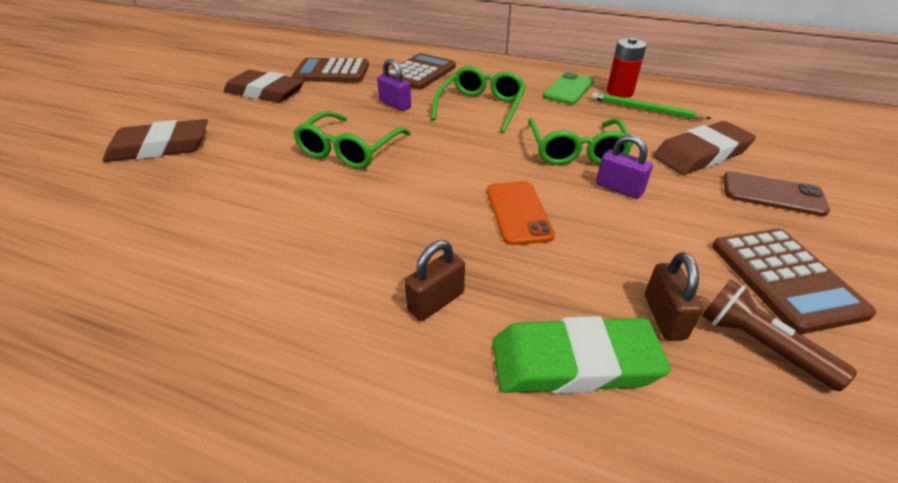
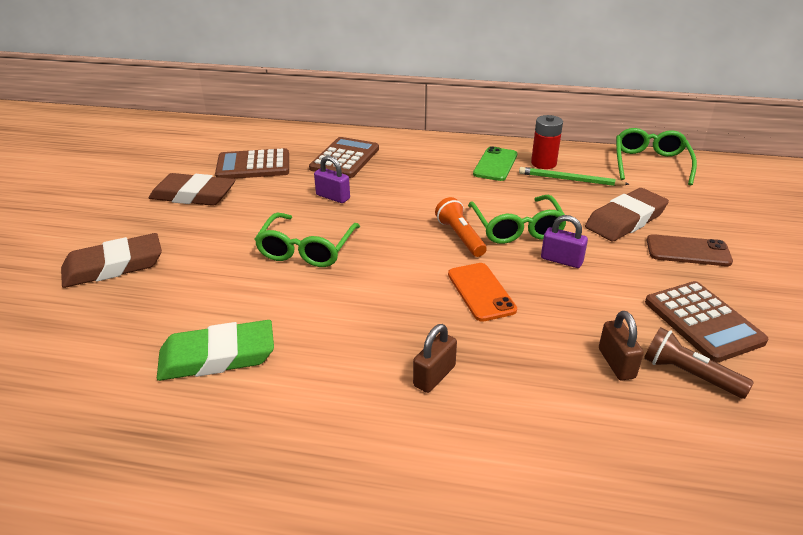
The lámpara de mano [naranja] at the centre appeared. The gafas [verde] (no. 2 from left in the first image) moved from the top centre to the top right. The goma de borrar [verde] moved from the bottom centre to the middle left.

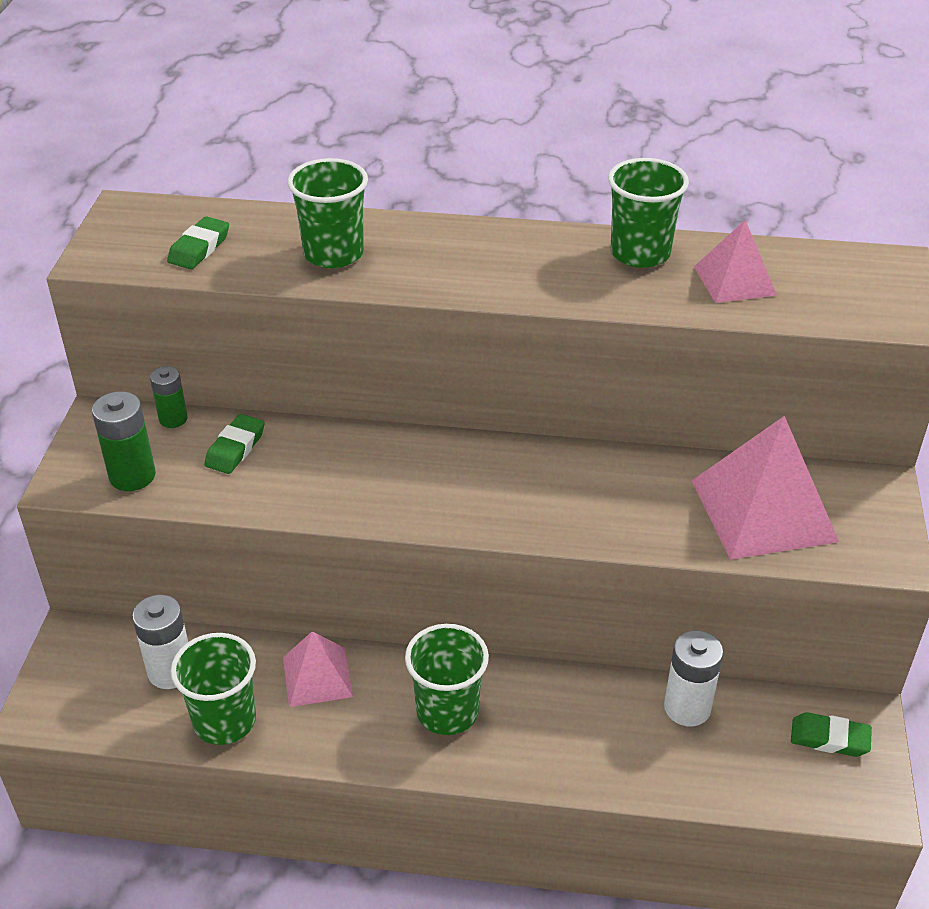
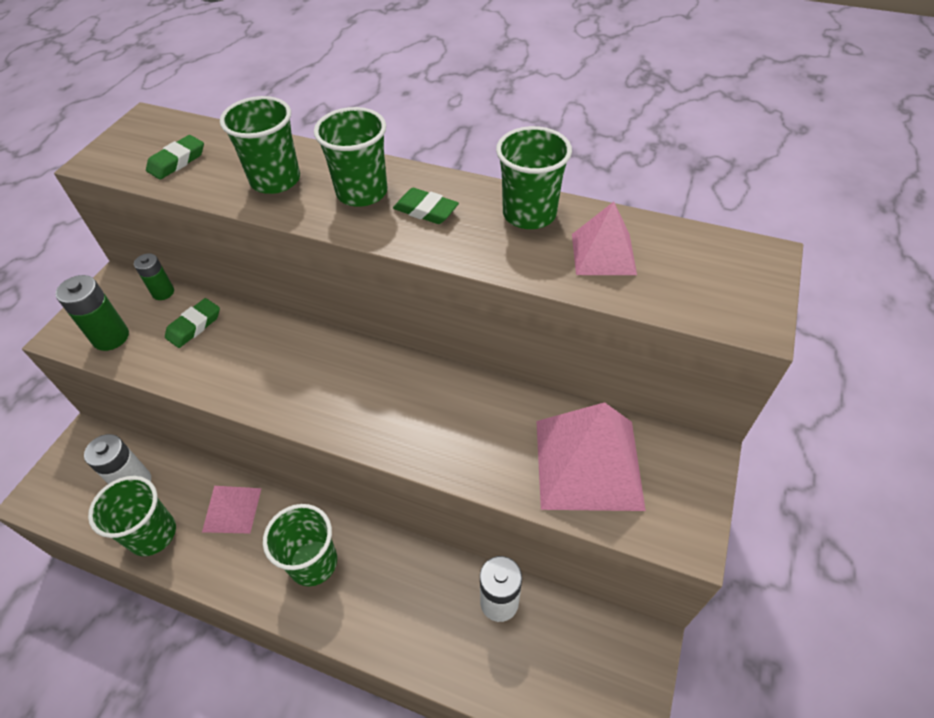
The vaso [verde] (no. 4 from left) at the top centre appeared. The goma de borrar [verde] (no. 3 from left) moved from the bottom right to the top centre.

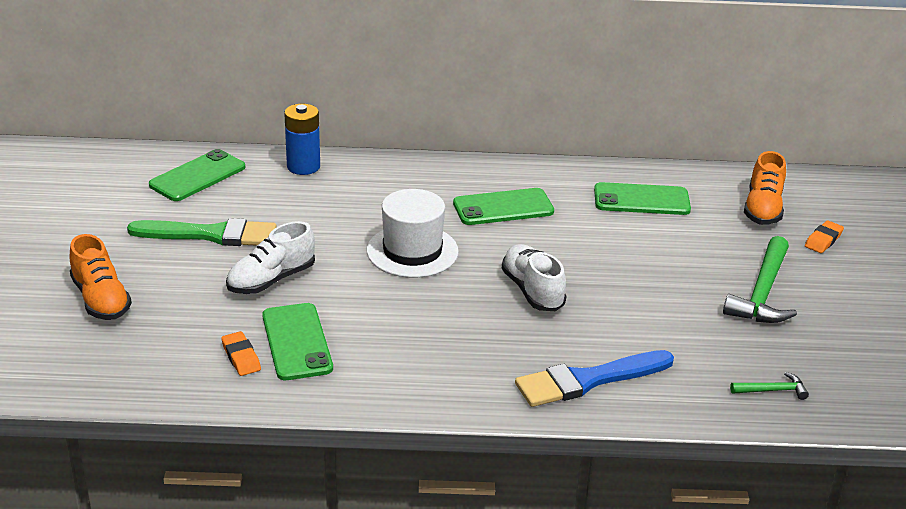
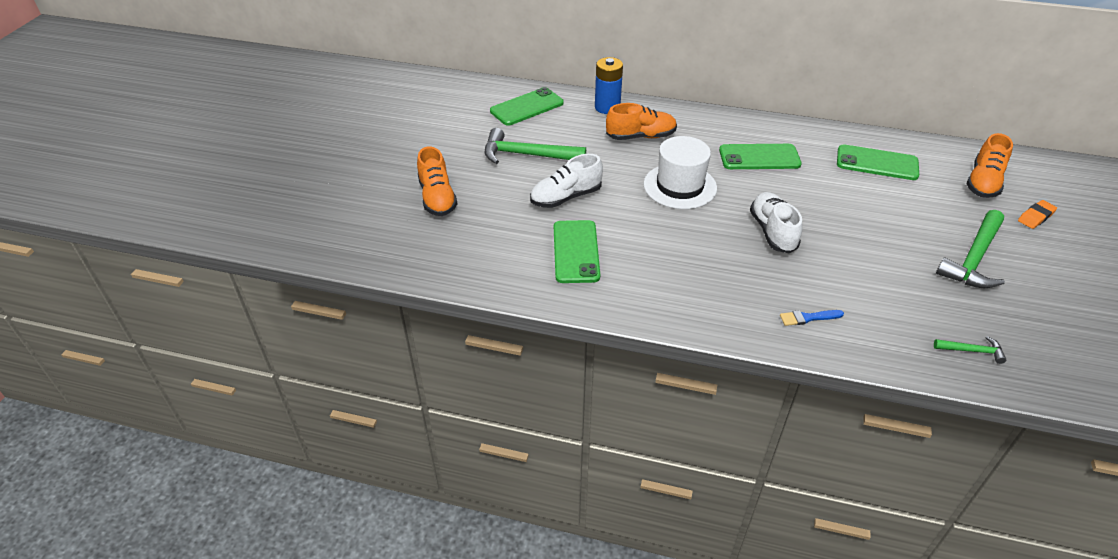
The goma de borrar [naranja] (no. 1 from left) at the bottom left disappeared. The zapato [naranja] (no. 2 from left) at the top centre appeared. The pincel [verde] at the middle left was replaced by the martillo [verde] (no. 1 from left) at the top centre. The pincel [azul] at the bottom centre changed to 0.45 times the size.

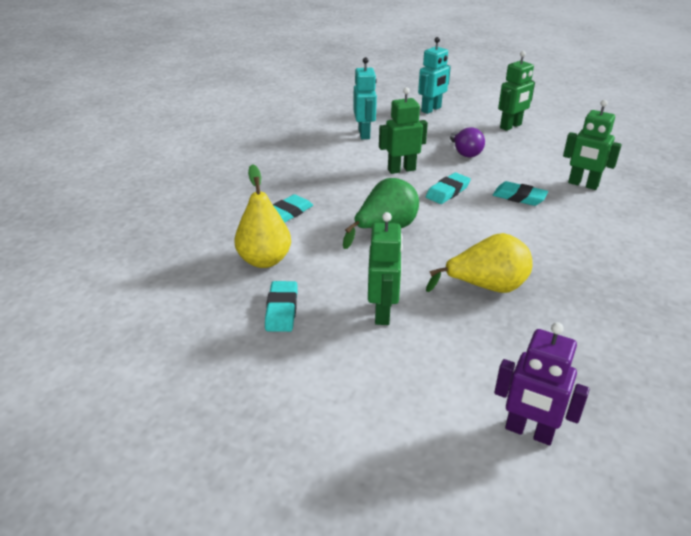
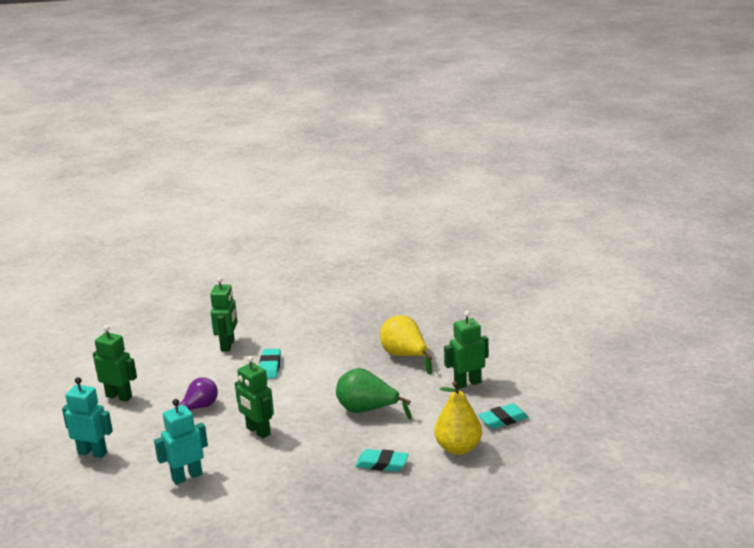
The goma de borrar [turquesa] (no. 3 from left) at the centre disappeared. The robot [morado] at the bottom right disappeared.

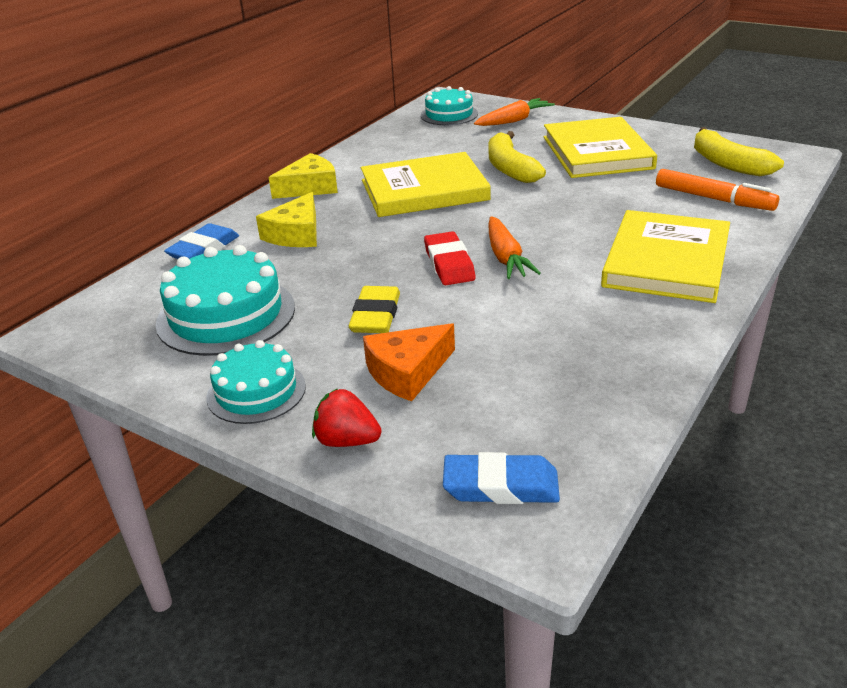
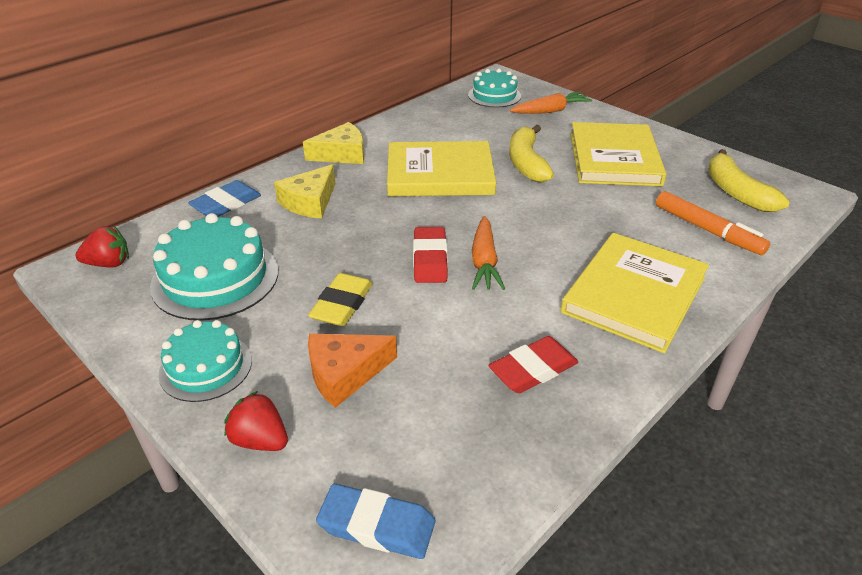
The fresa [rojo] (no. 1 from left) at the middle left appeared. The goma de borrar [rojo] (no. 2 from left) at the centre appeared.

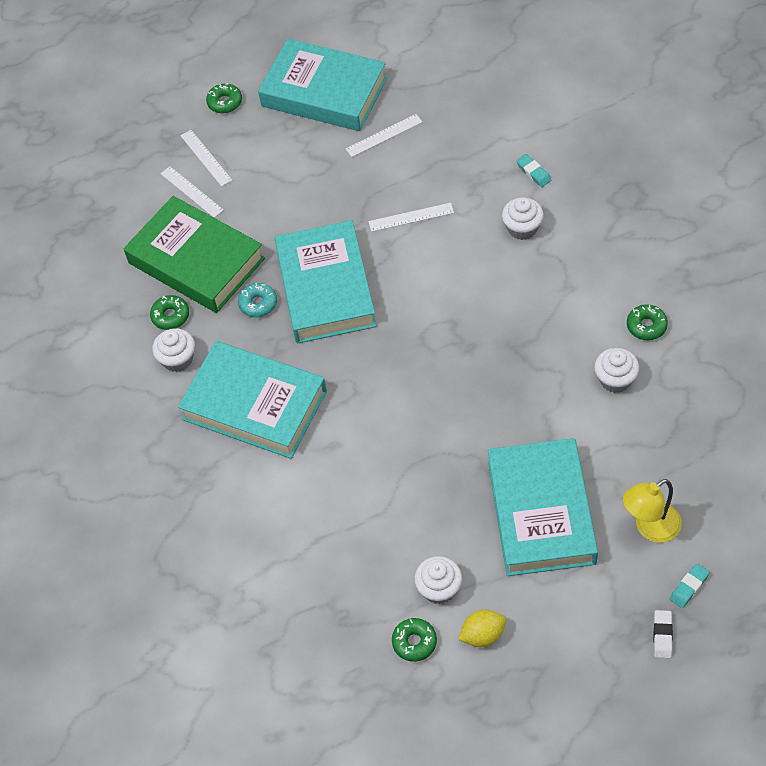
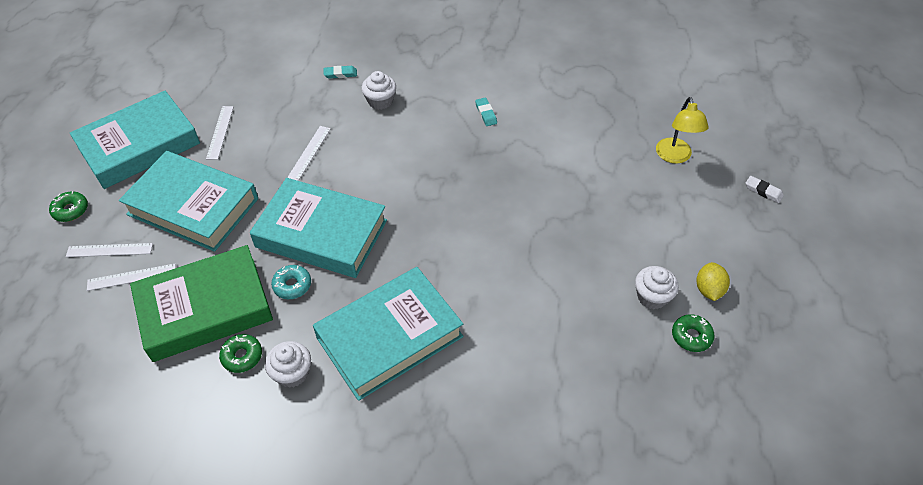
The magdalena [blanco] (no. 4 from left) at the middle right disappeared. The rosquilla [verde] (no. 4 from left) at the middle right disappeared. The libro [turquesa] (no. 4 from left in the first image) moved from the middle right to the middle left. The goma de borrar [turquesa] (no. 2 from left) moved from the bottom right to the top centre.

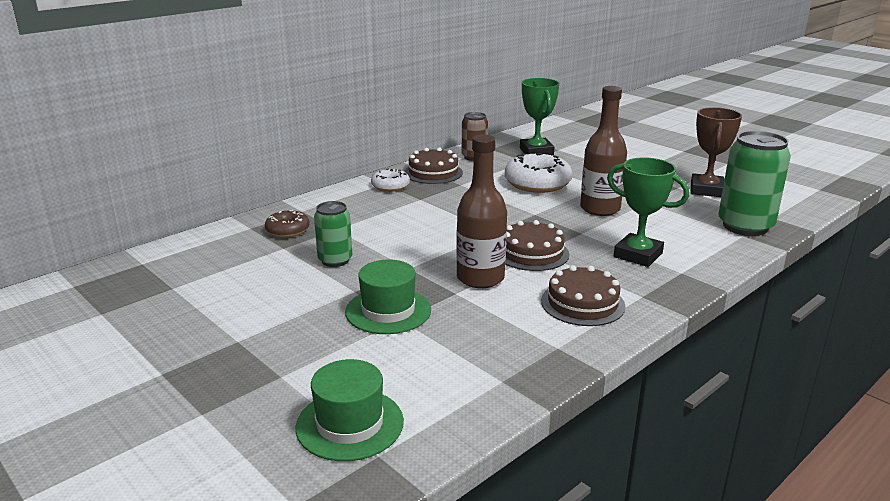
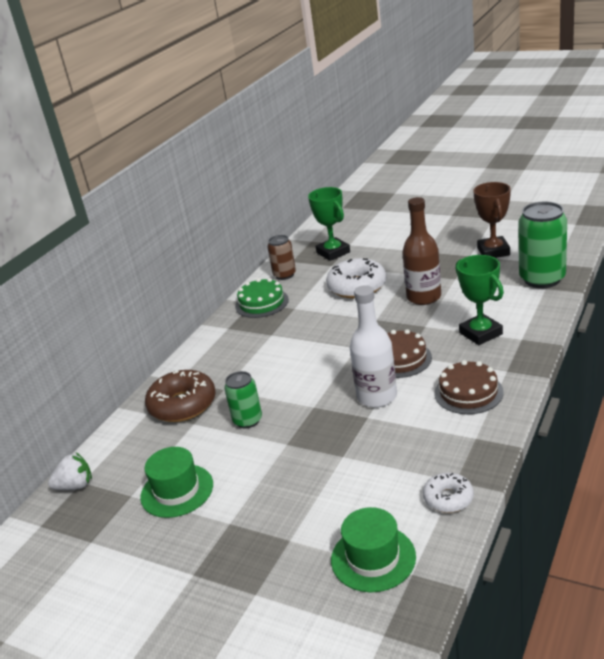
The fresa [blanco] at the bottom left appeared. The sombrero [verde] (no. 2 from left in the first image) moved from the centre to the bottom left. The rosquilla [blanco] (no. 1 from left in the first image) moved from the centre to the bottom right. The tarta [marrón] (no. 1 from left) at the top centre became the tarta [verde] at the centre. The botella [marrón] (no. 1 from left) at the centre became the botella [blanco] at the centre. The trofeo [verde] (no. 2 from left) at the middle right turned 45 degrees clockwise. The rosquilla [marrón] at the middle left changed to 1.75 times the size.

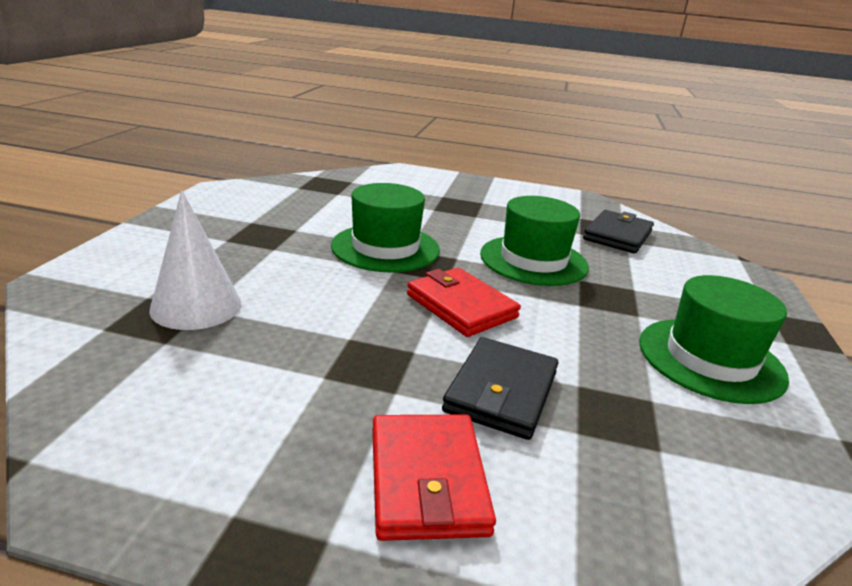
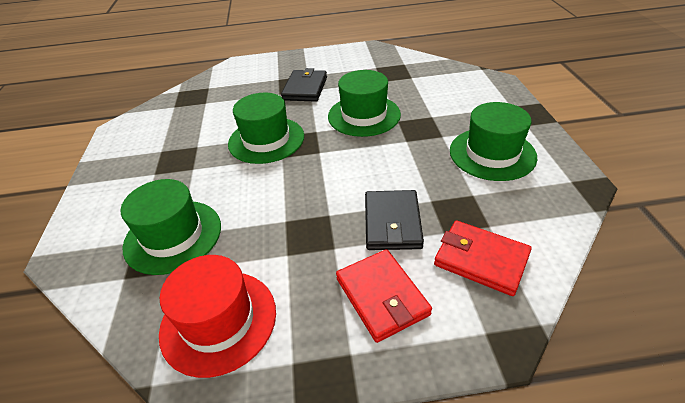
The sombrero [rojo] at the bottom left appeared. The cartera [rojo] (no. 2 from left) moved from the centre to the middle right. The cartera [negro] (no. 2 from left in the first image) moved from the middle right to the top centre. The cono [blanco] at the middle left was replaced by the sombrero [verde] (no. 1 from left) at the middle left.

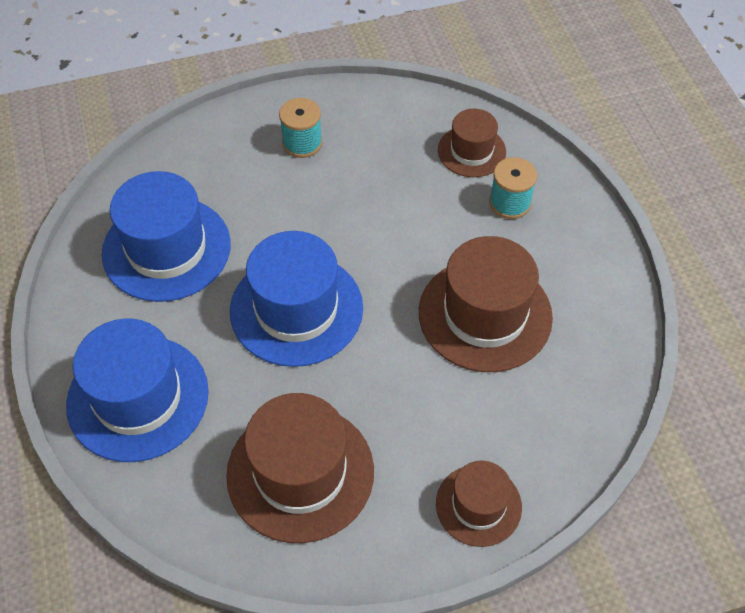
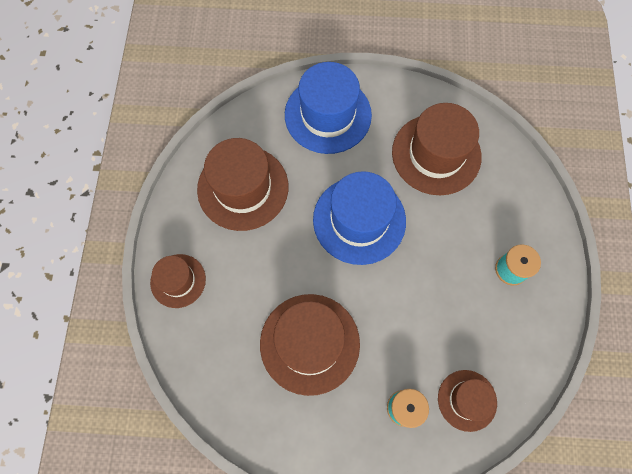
The sombrero [azul] (no. 2 from left) at the middle left became the sombrero [marrón] (no. 4 from left) at the top right.

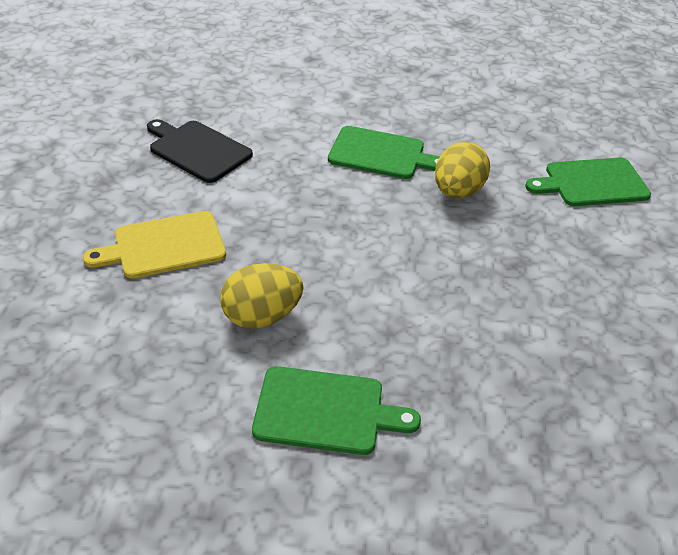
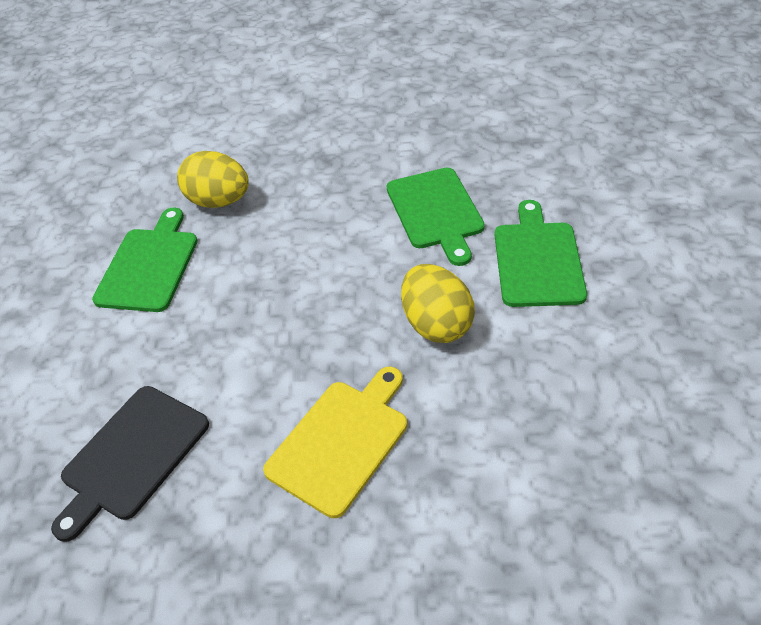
The tabla de cortar [verde] (no. 3 from left in the first image) moved from the top right to the centre. The tabla de cortar [amarillo] at the middle left turned 120 degrees counterclockwise.

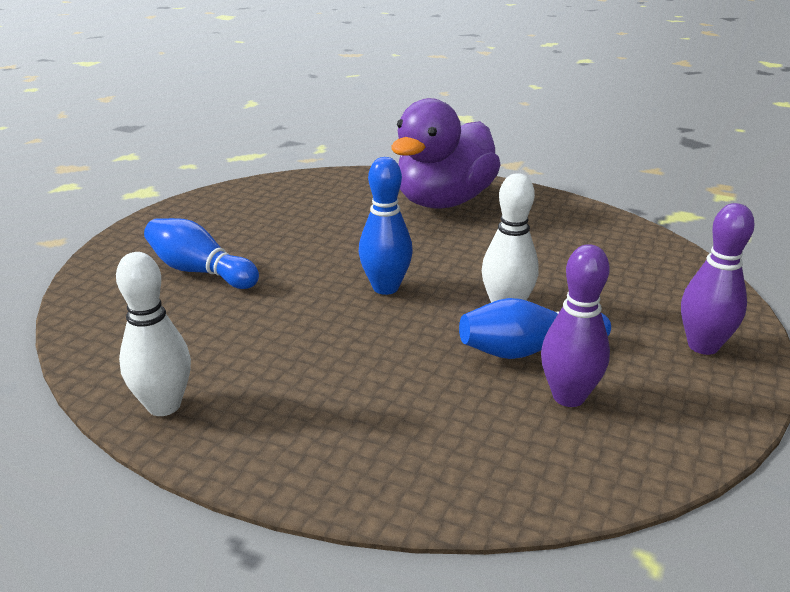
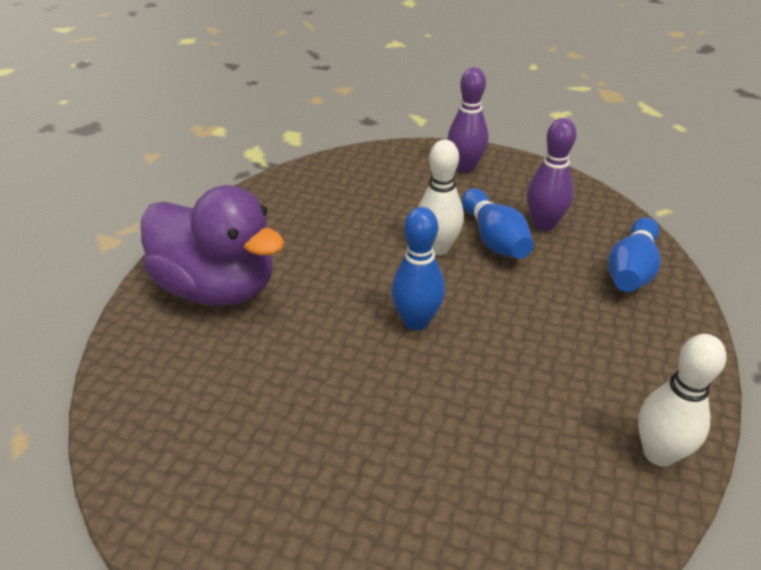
The bolo [azul] (no. 1 from left in the first image) moved from the middle left to the middle right.

